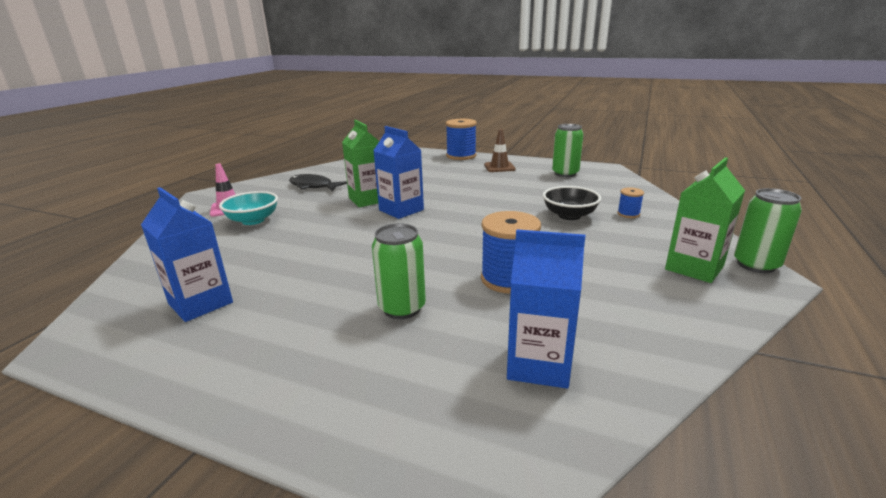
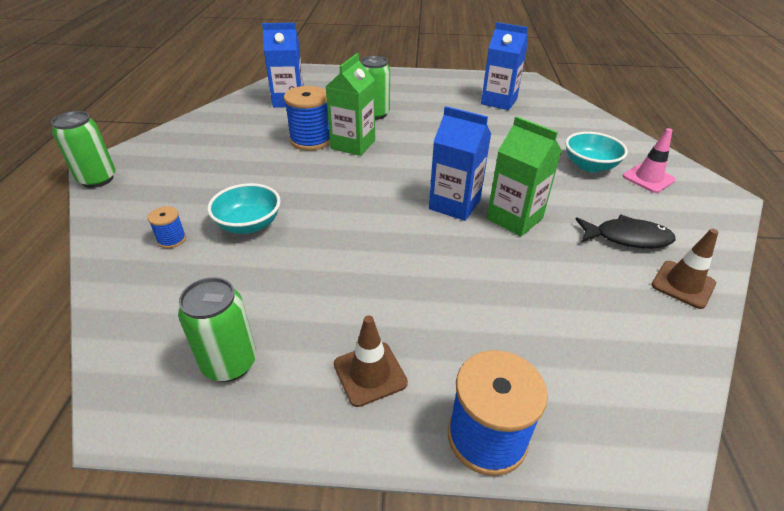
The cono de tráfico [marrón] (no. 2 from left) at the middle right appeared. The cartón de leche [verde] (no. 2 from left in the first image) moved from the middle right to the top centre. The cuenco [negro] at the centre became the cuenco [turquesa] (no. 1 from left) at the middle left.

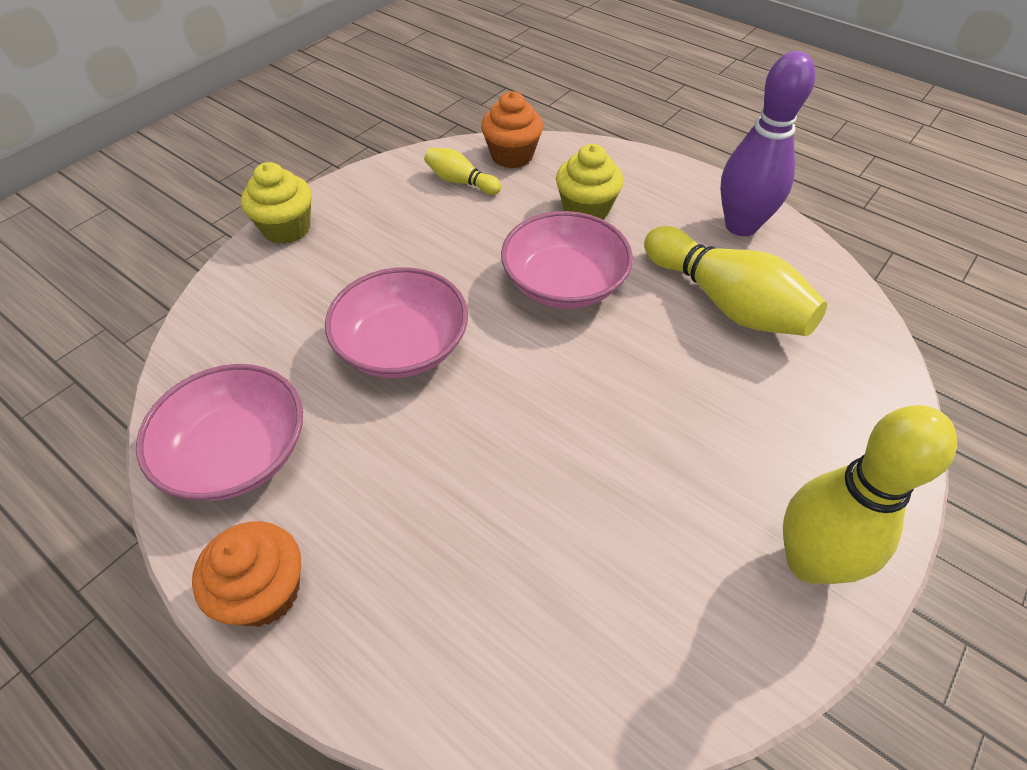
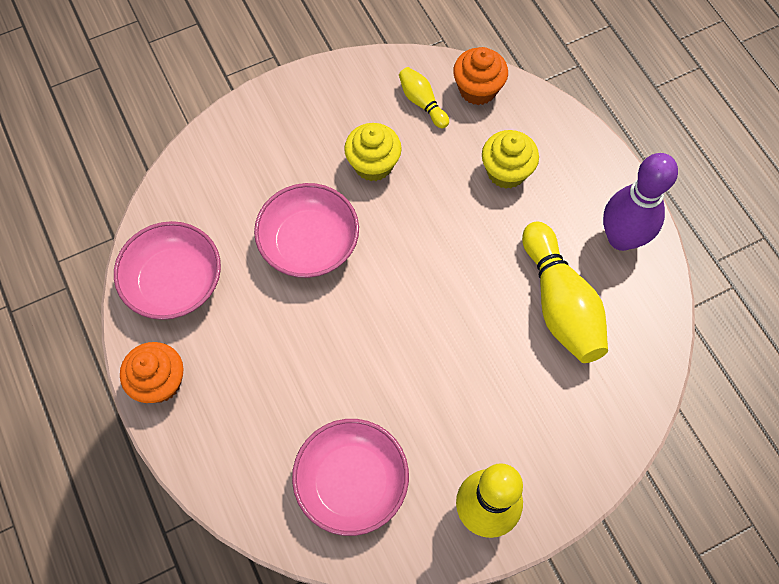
The magdalena [amarillo] (no. 1 from left) moved from the top left to the top centre. The cuenco [rosa] (no. 3 from left) moved from the centre to the bottom centre.

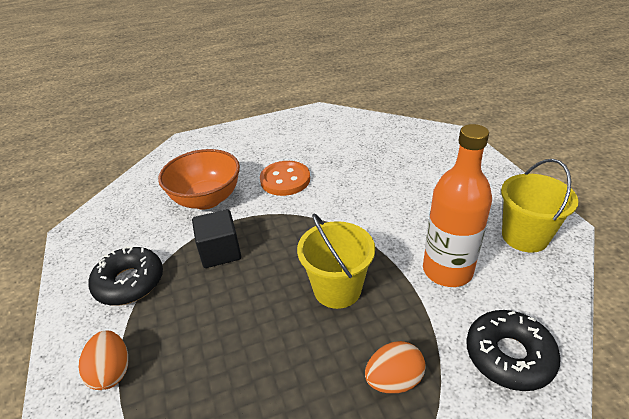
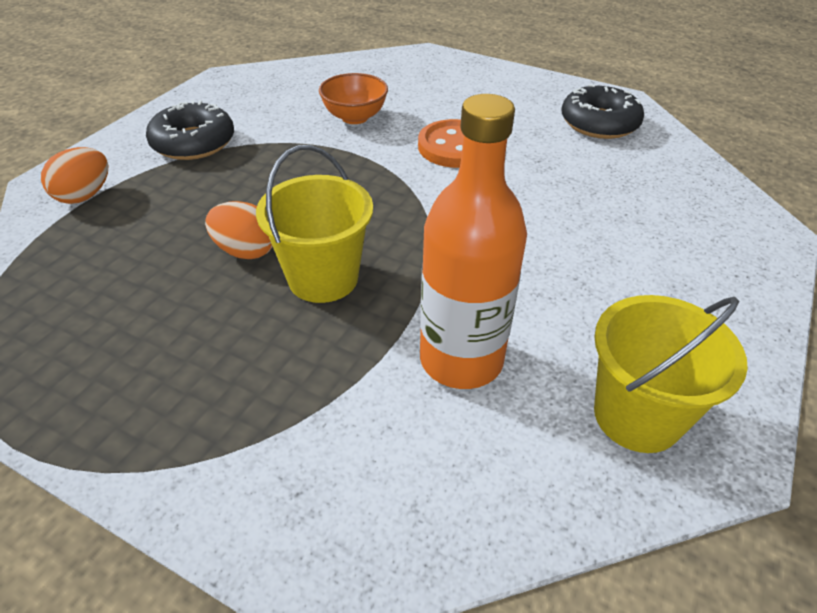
The cubo [negro] at the centre disappeared. The huevo [naranja] (no. 2 from left) moved from the bottom centre to the middle left. The rosquilla [negro] (no. 2 from left) moved from the bottom right to the top right. The cuenco [naranja] at the middle left changed to 0.64 times the size.

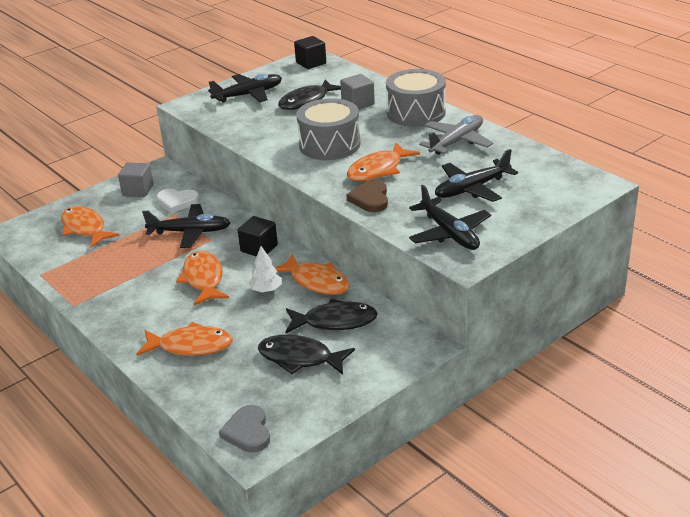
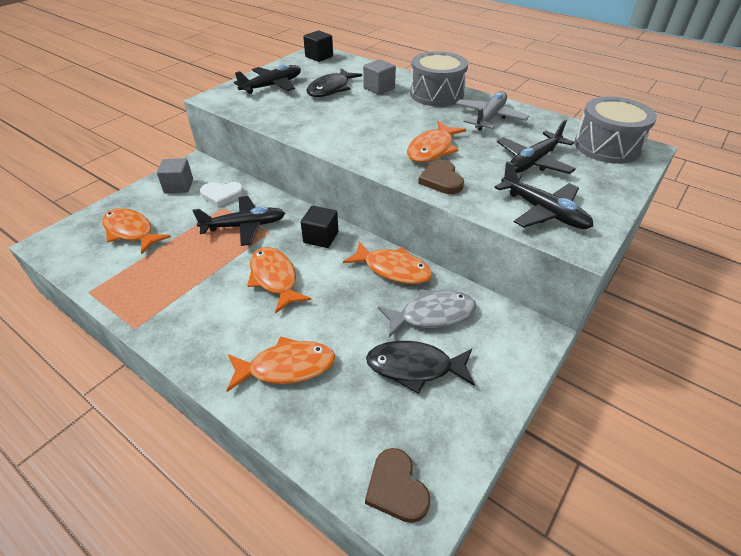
The árbol [blanco] at the centre disappeared. The tambor [gris] (no. 1 from left in the first image) moved from the top centre to the top right. The corazón [gris] at the bottom centre became the corazón [marrón] (no. 1 from left) at the bottom centre. The pez [negro] (no. 3 from left) at the centre became the pez [gris] at the centre.

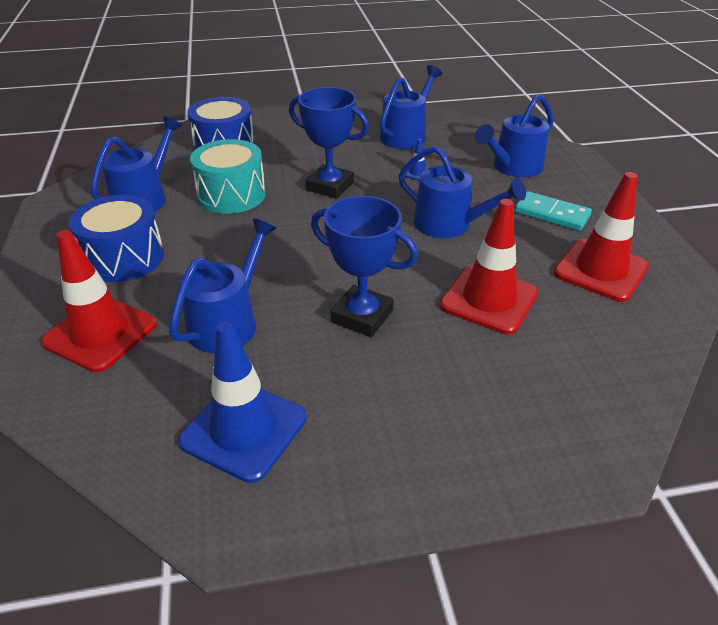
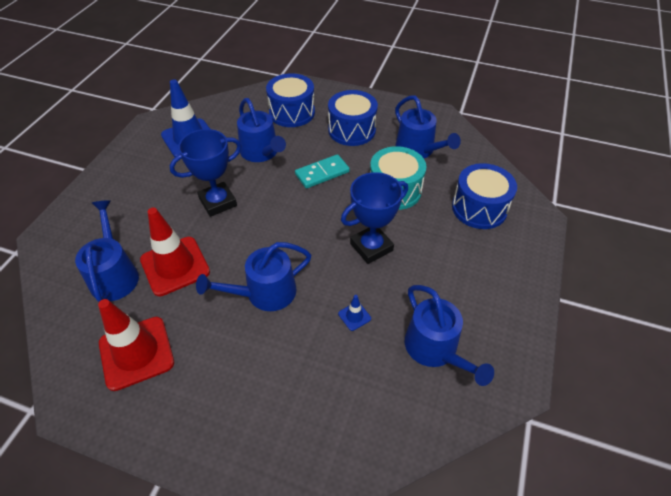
The regadera [azul] (no. 5 from left in the first image) moved from the top right to the middle left. The ficha de dominó [turquesa] moved from the middle right to the centre. The cono de tráfico [rojo] (no. 1 from left) at the middle left was replaced by the tambor [azul] (no. 1 from left) at the top centre.

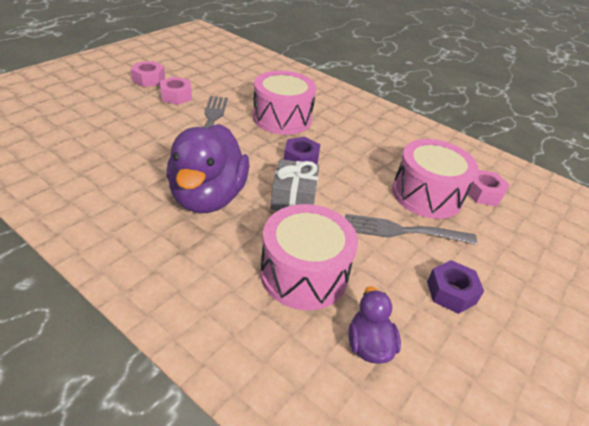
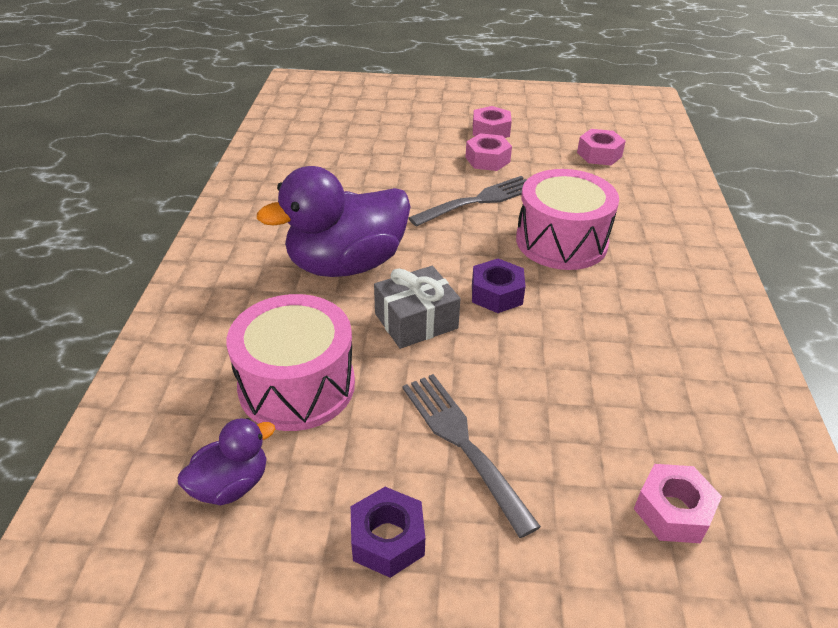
The tambor [rosa] (no. 3 from left) at the middle right disappeared. The tuerca [rosa] (no. 3 from left) at the top right appeared.

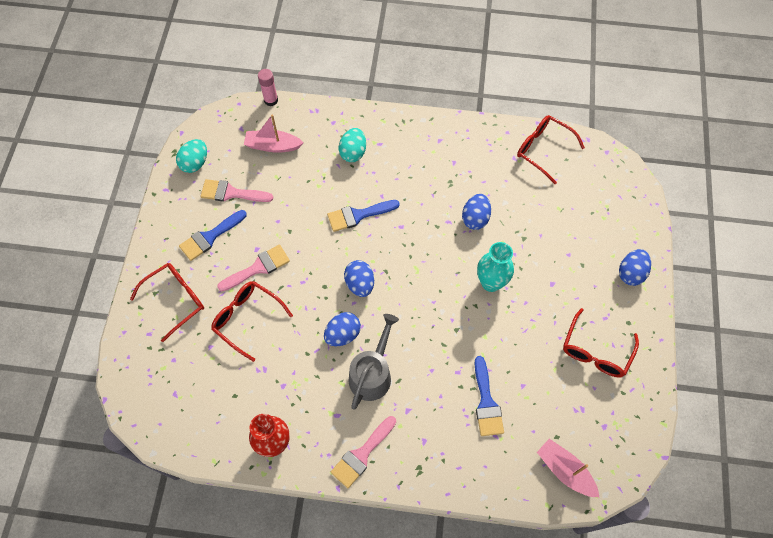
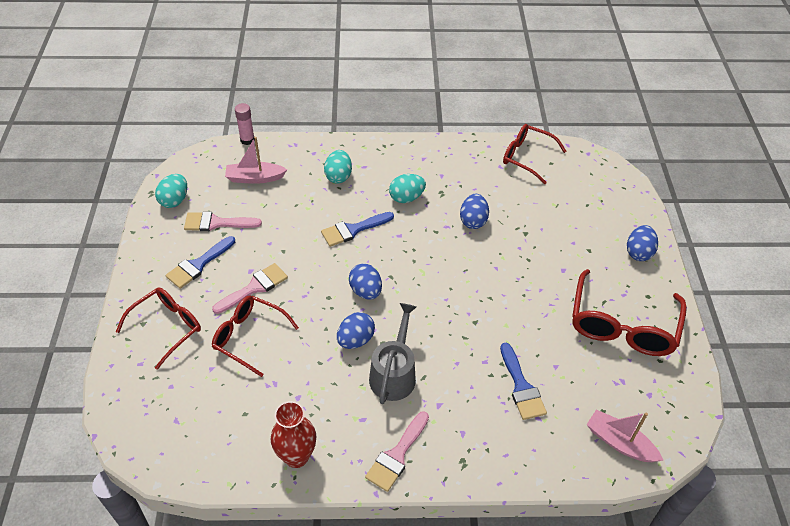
The florero [turquesa] at the centre disappeared. The huevo [turquesa] (no. 3 from left) at the centre appeared. The gafas [rojo] (no. 4 from left) at the middle right changed to 1.50 times the size.

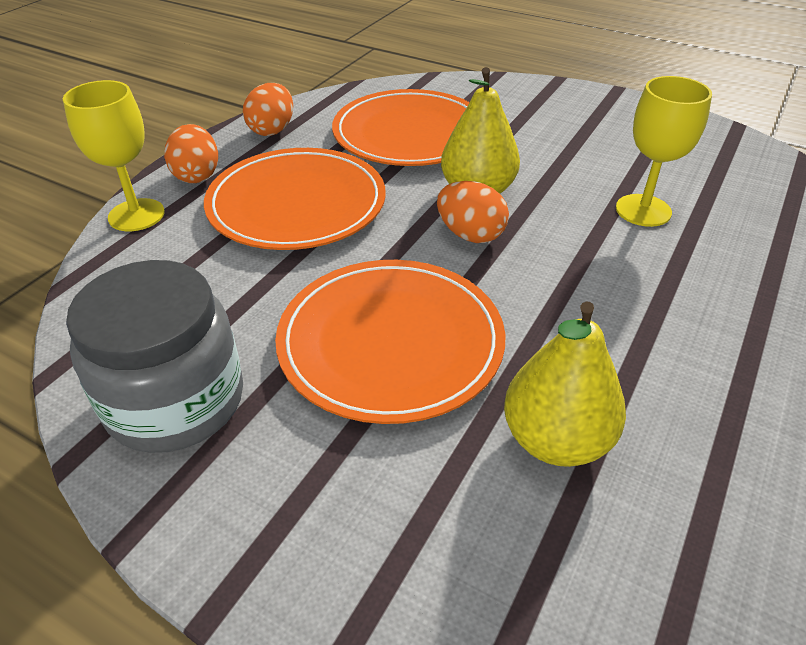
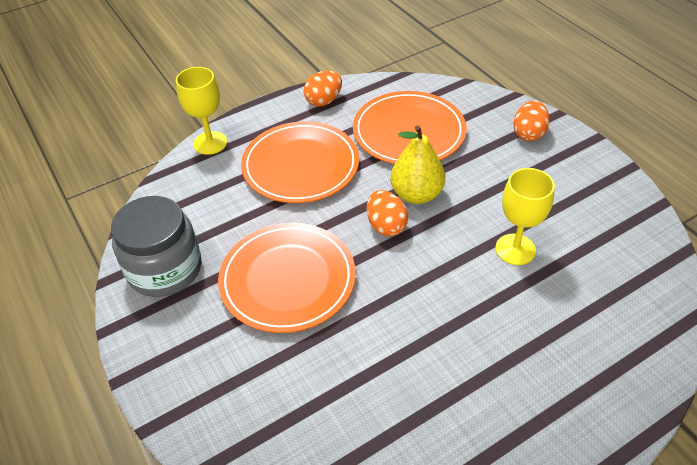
The pera [amarillo] (no. 2 from left) at the middle right disappeared. The huevo [naranja] (no. 1 from left in the first image) moved from the top left to the top right.

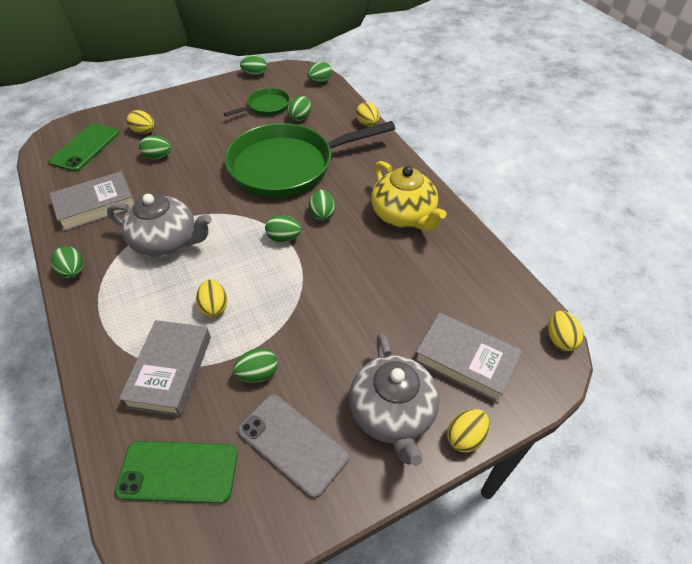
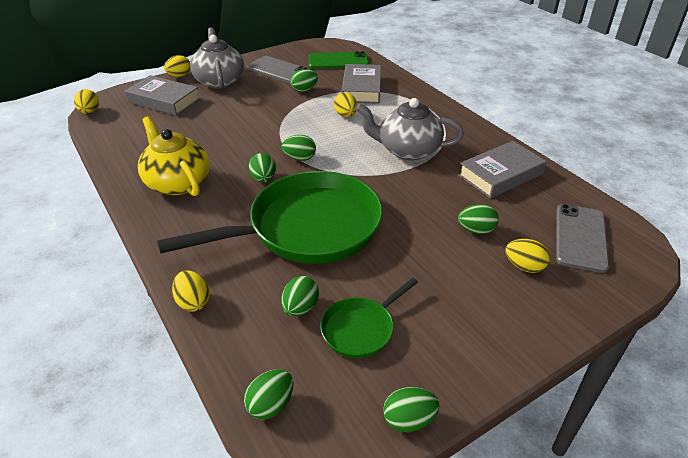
The huevo [verde] (no. 1 from left) at the middle left disappeared. The móvil [verde] (no. 1 from left) at the top left became the móvil [gris] (no. 2 from left) at the middle right.

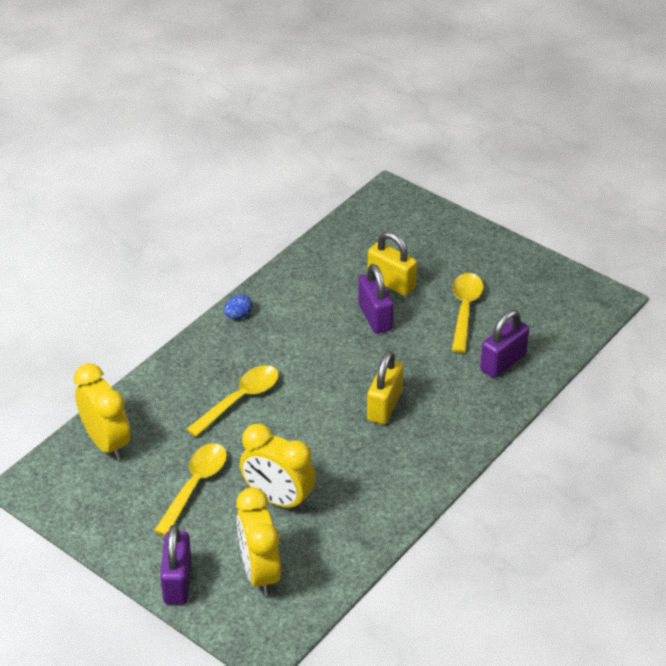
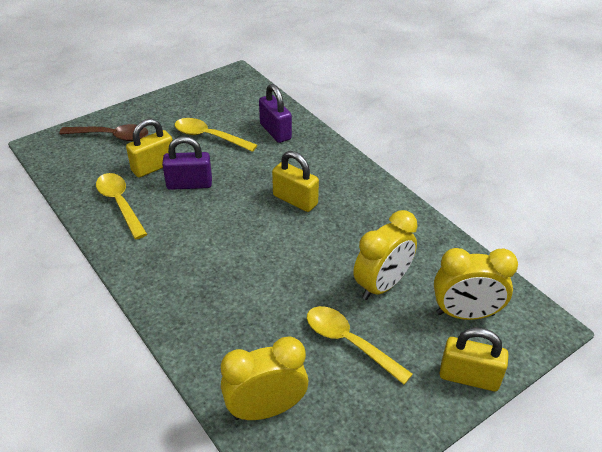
The huevo [azul] at the centre disappeared. The cuchara [marrón] at the top left appeared. The cuchara [amarillo] (no. 2 from left in the first image) moved from the centre to the middle left. The candado [morado] (no. 1 from left) at the bottom left became the candado [amarillo] (no. 3 from left) at the bottom right.

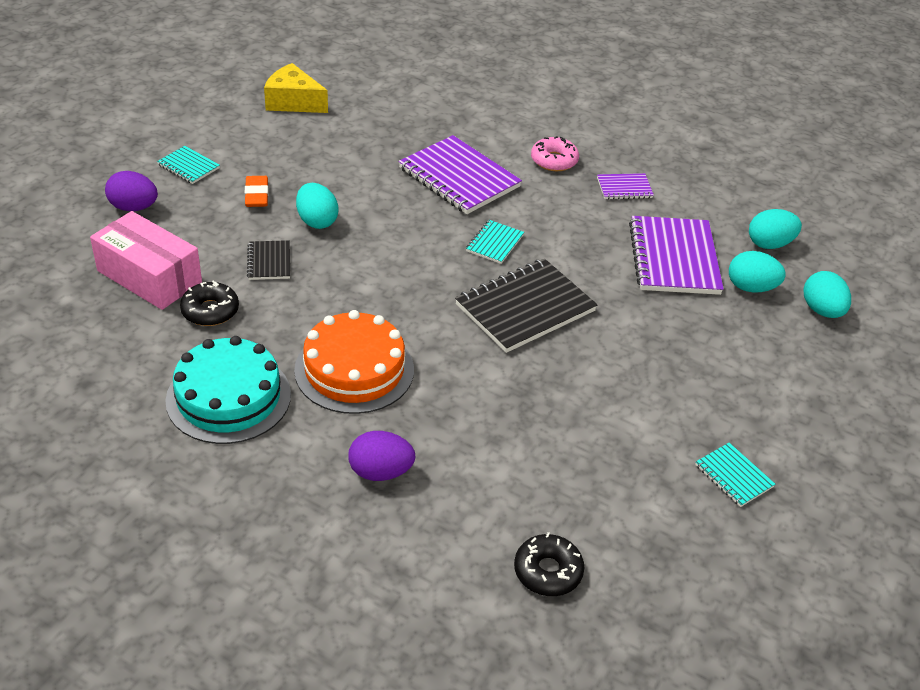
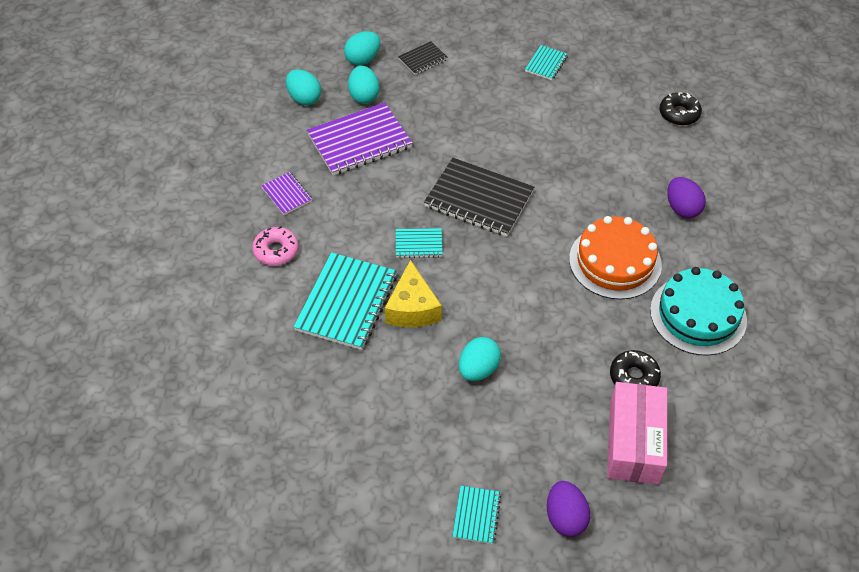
The goma de borrar [naranja] at the top left disappeared. The cuaderno [negro] (no. 1 from left) moved from the middle left to the top centre. The queso [amarillo] moved from the top left to the centre. The cuaderno [morado] (no. 1 from left) at the top centre became the cuaderno [turquesa] (no. 1 from left) at the centre.

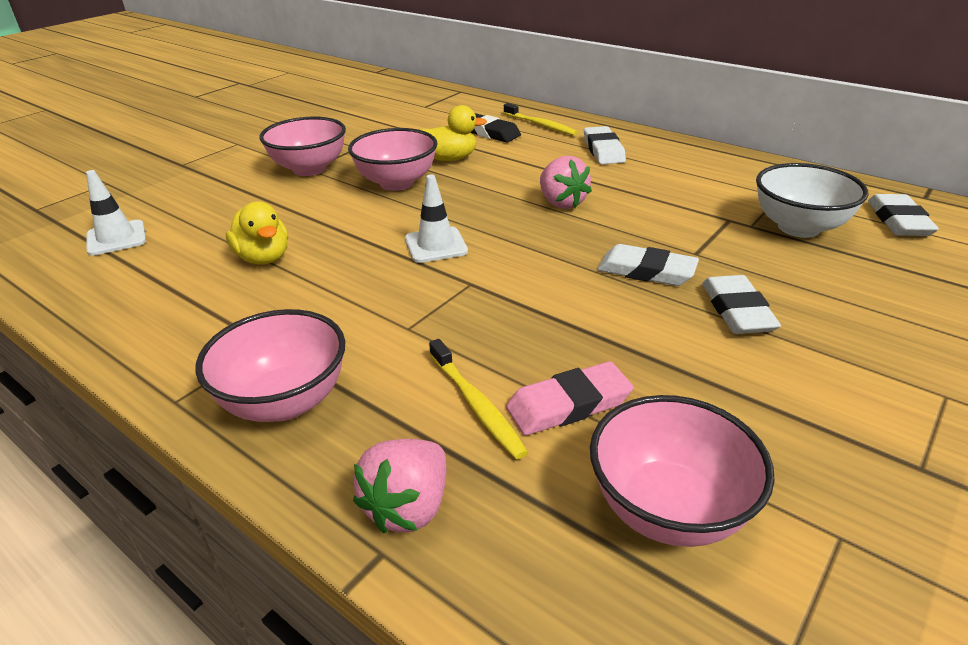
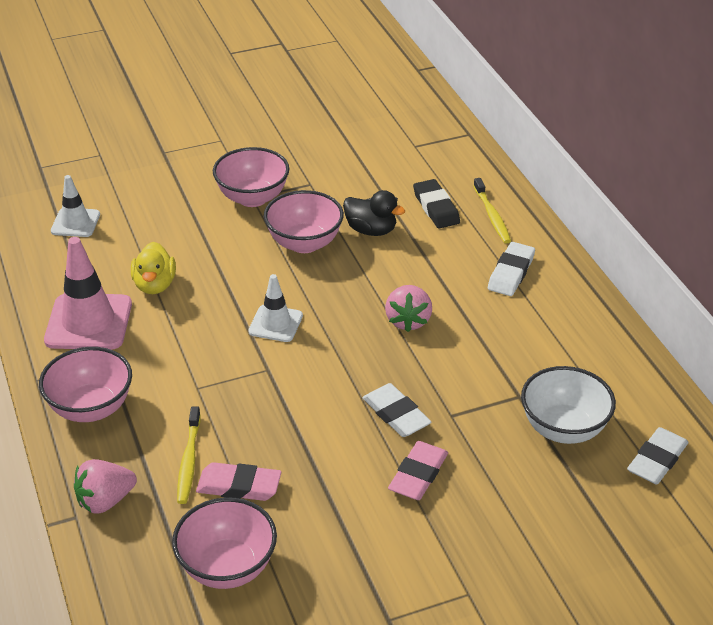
The cono de tráfico [rosa] at the middle left appeared. The pato [amarillo] (no. 2 from left) at the top centre became the pato [negro] at the centre. The goma de borrar [blanco] (no. 3 from left) at the middle right became the goma de borrar [rosa] (no. 2 from left) at the bottom centre.

